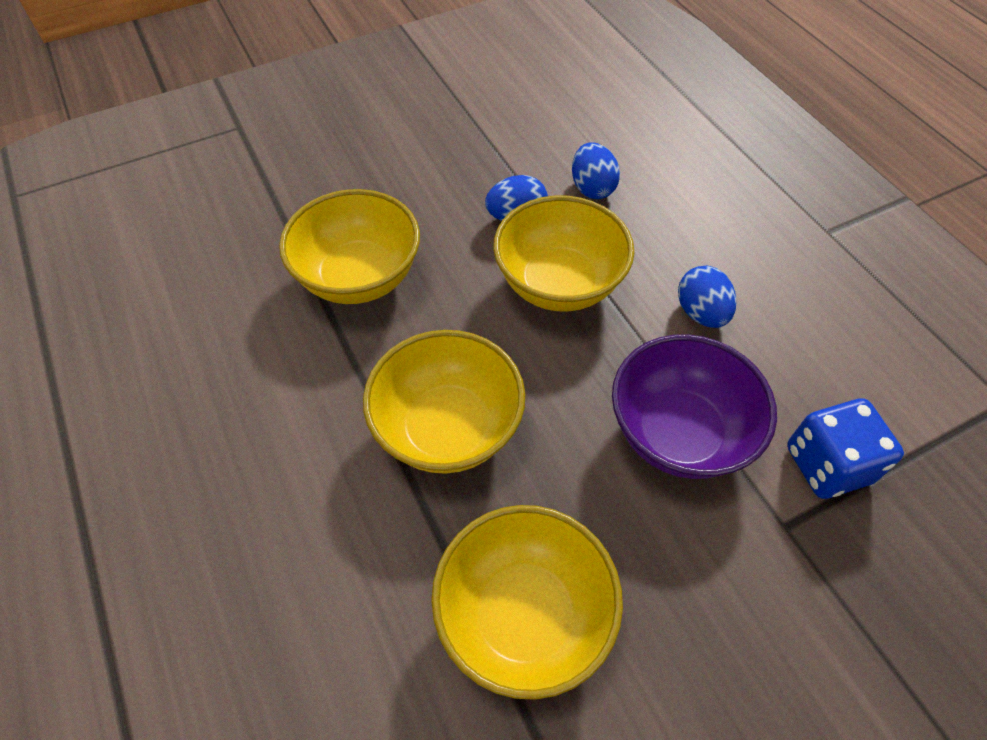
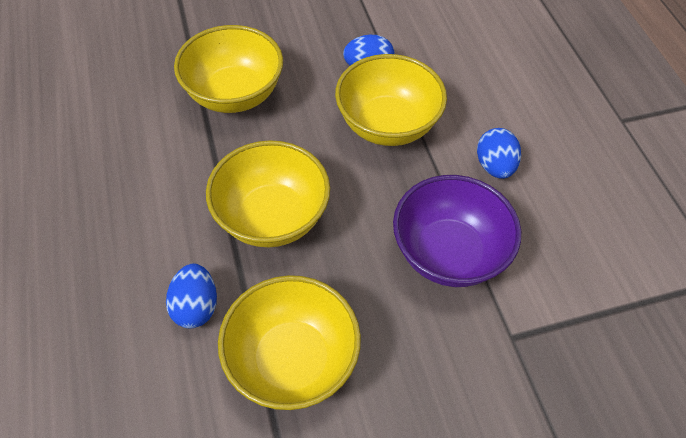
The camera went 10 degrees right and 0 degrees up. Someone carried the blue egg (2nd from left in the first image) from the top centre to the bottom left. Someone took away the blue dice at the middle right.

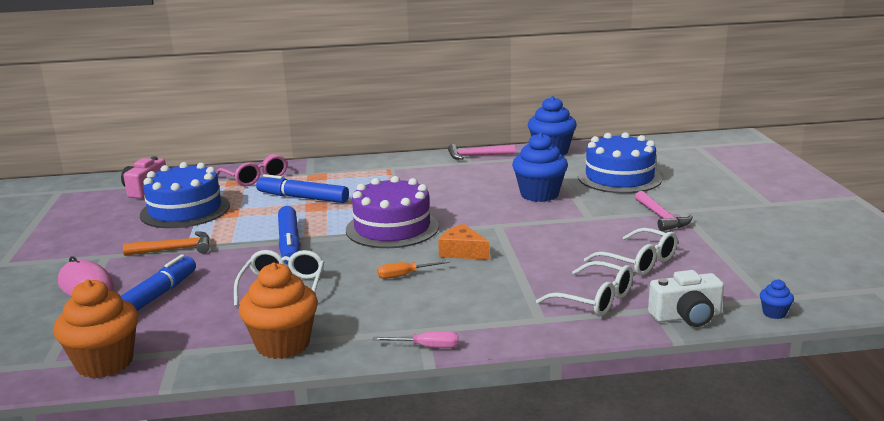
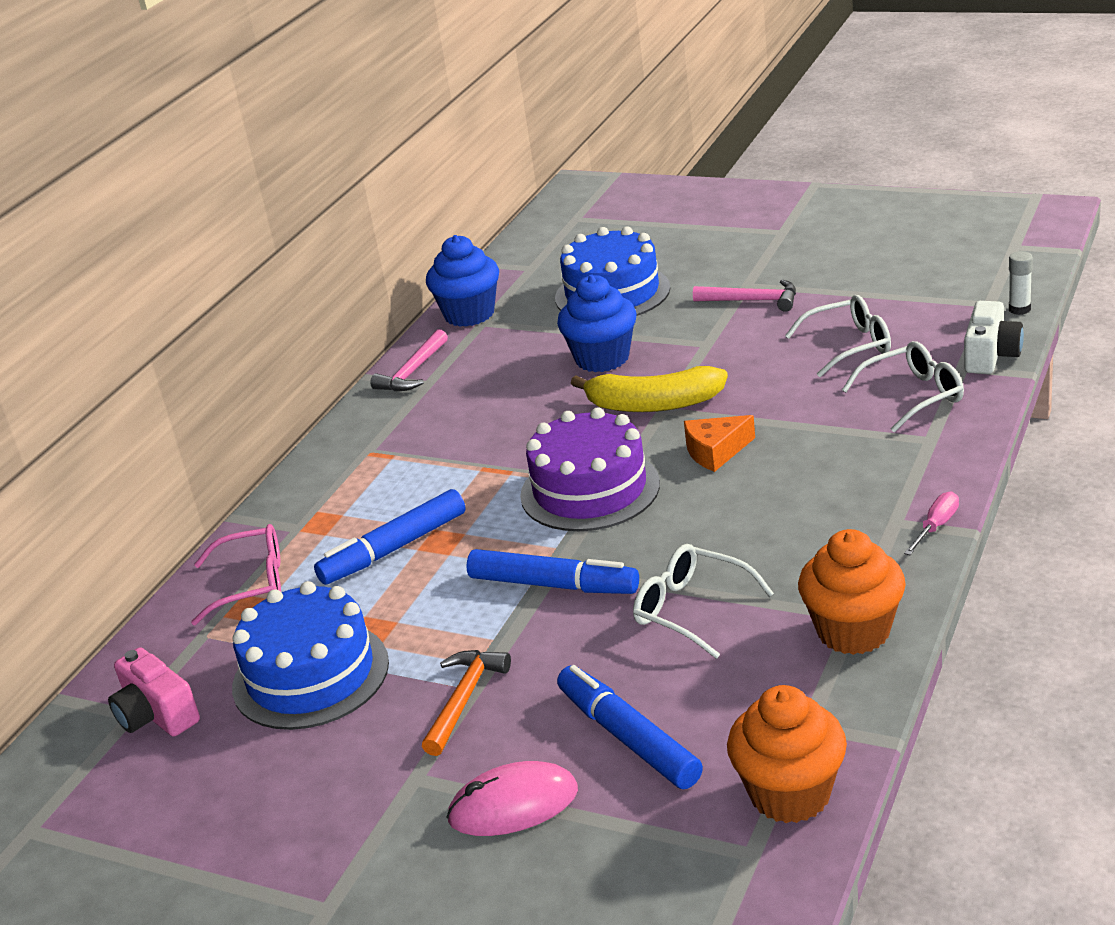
The camera went 55 degrees left and 10 degrees up. Someone took away the orange screwdriver at the centre. Someone swapped the blue cupcake (3rd from left) at the bottom right for the white glue stick at the top right. Someone put down the yellow banana at the centre.

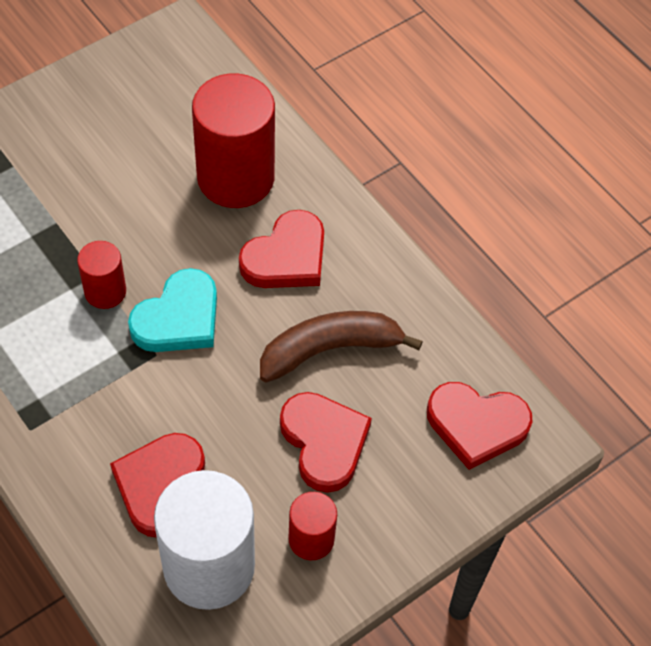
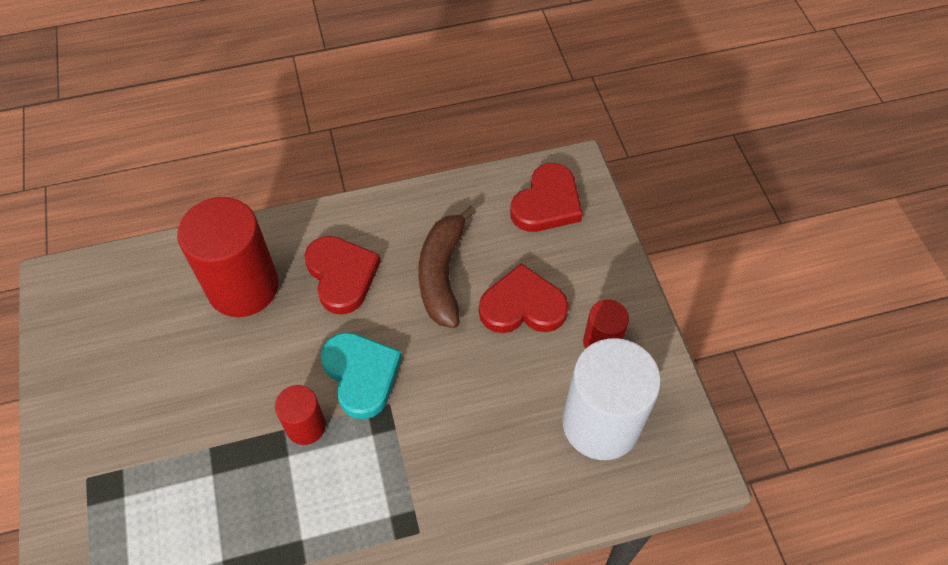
The camera went 65 degrees left and 0 degrees up. Someone took away the red heart (1st from left) at the bottom left.

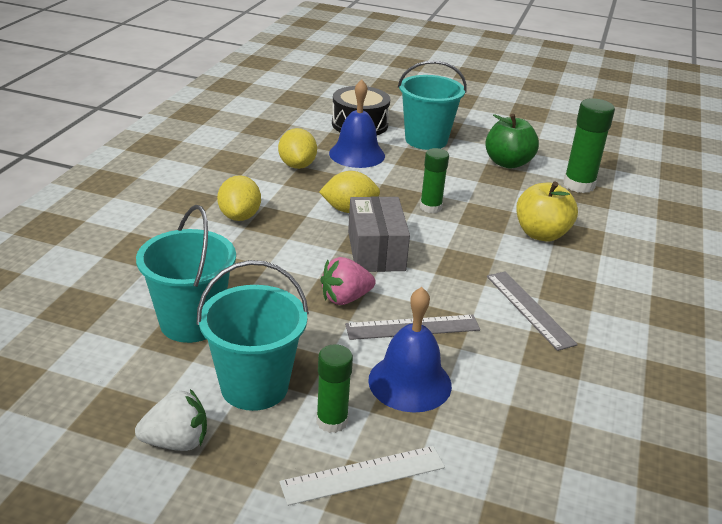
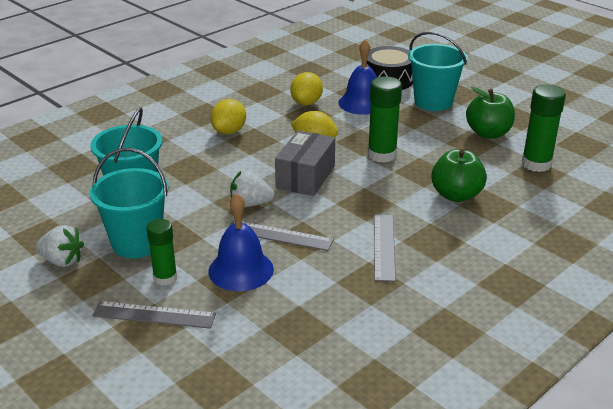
The camera went 30 degrees right and 0 degrees up. Someone repainted the white ruler at the bottom centre, which became the grey ruler (1st from left) at the bottom left. Someone repainted the pink strawberry at the centre, which became the white strawberry (2nd from left) at the centre. Someone scaled the green glue stick (2nd from left) at the centre by 1.52. Someone repainted the yellow apple at the middle right, which became the green apple (1st from left) at the middle right.

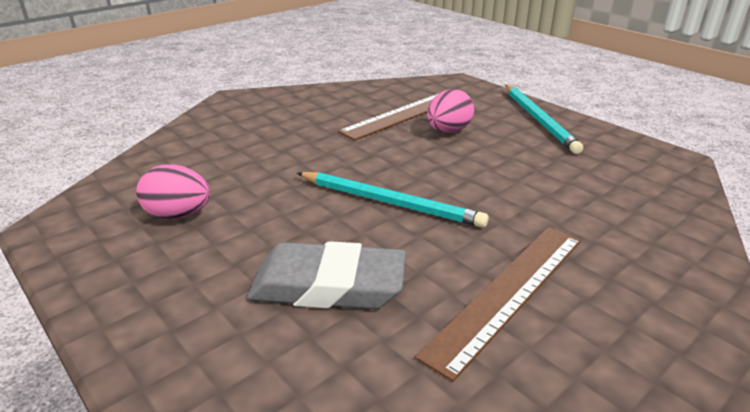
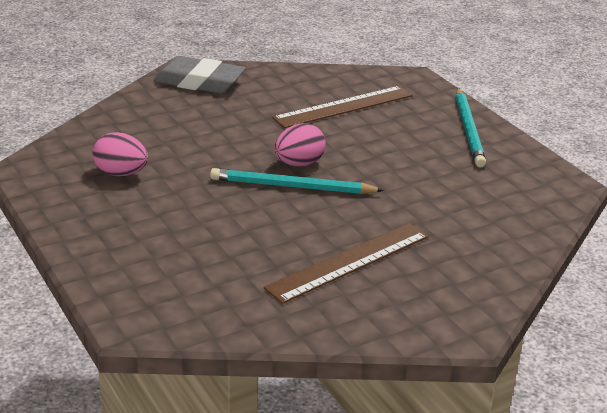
The camera went 10 degrees right and 0 degrees up. Someone carried the grey eraser from the bottom centre to the top left. Someone rotated the turquoise pencil (1st from left) at the centre by 150 degrees clockwise. Someone carried the pink egg (2nd from left) from the top centre to the centre.

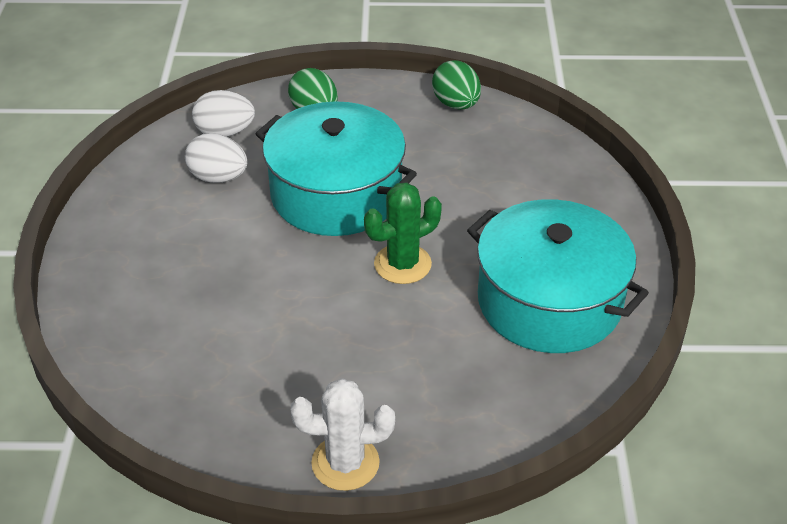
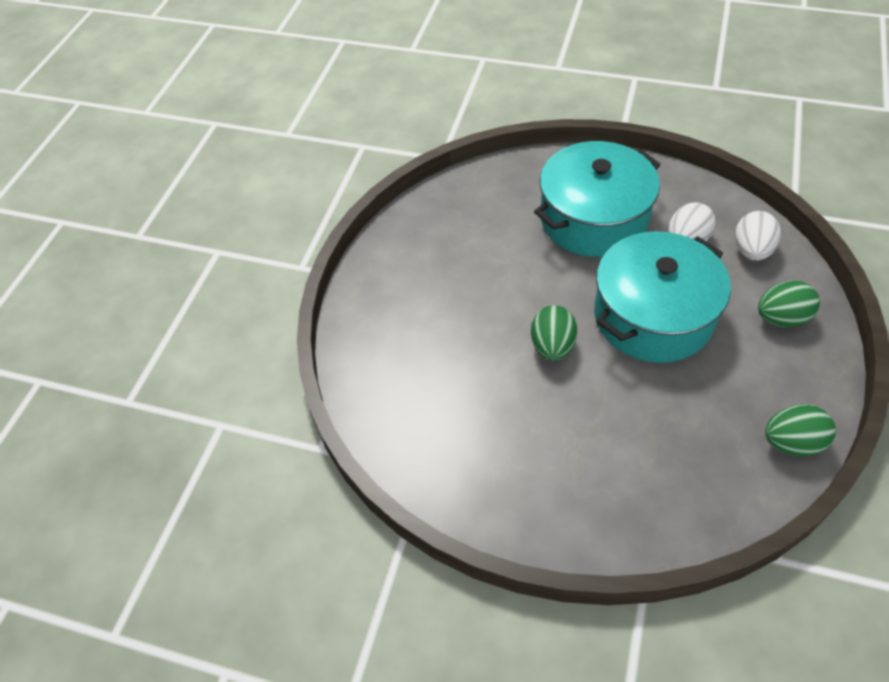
The camera went 110 degrees right and 10 degrees up. Someone took away the white cactus at the bottom centre. Someone swapped the green cactus at the centre for the green egg (1st from left) at the centre. Someone carried the turquoise pot (2nd from left in the first image) from the middle right to the top right.

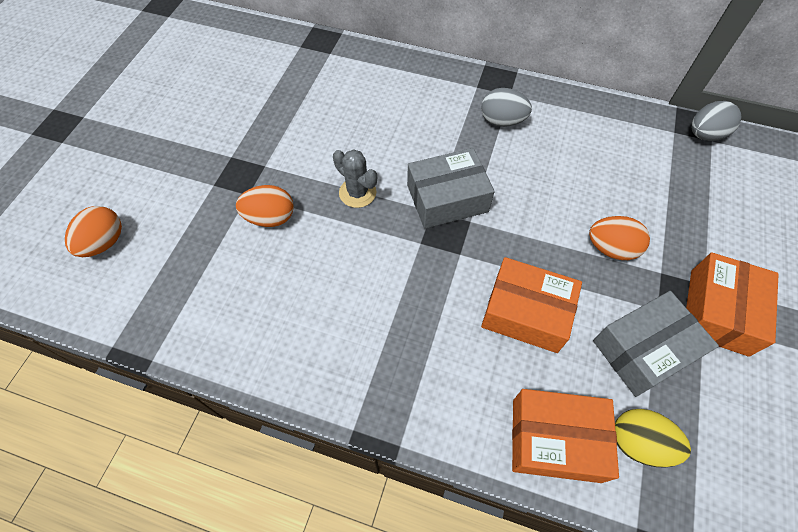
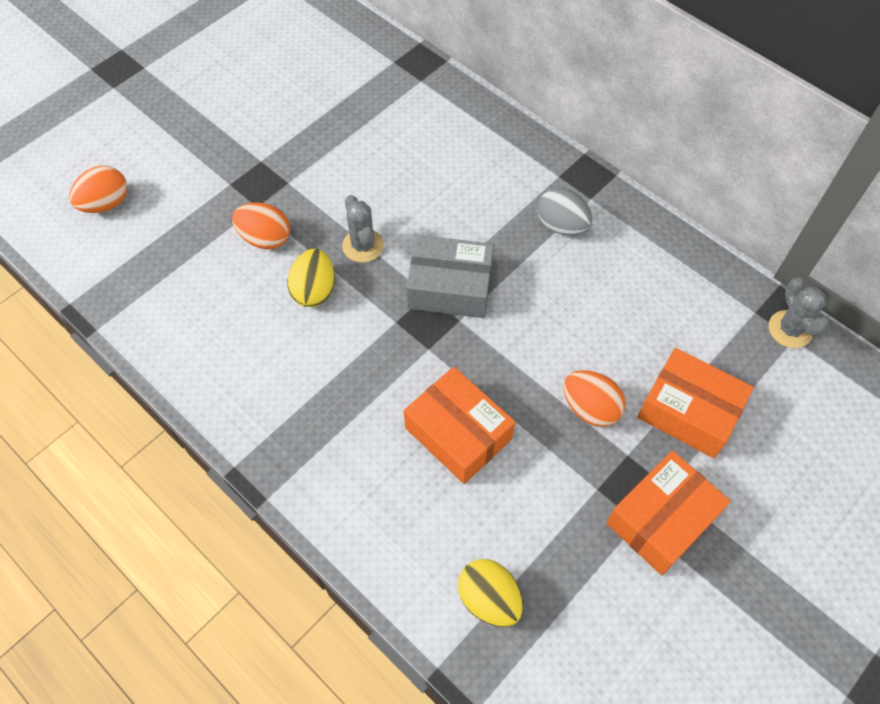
The camera went 25 degrees right and 0 degrees up. Someone carried the orange box (2nd from left in the first image) from the bottom right to the middle right. Someone took away the grey box (2nd from left) at the middle right. Someone swapped the grey egg (2nd from left) at the top right for the grey cactus (2nd from left) at the middle right. Someone put down the yellow egg (1st from left) at the centre.

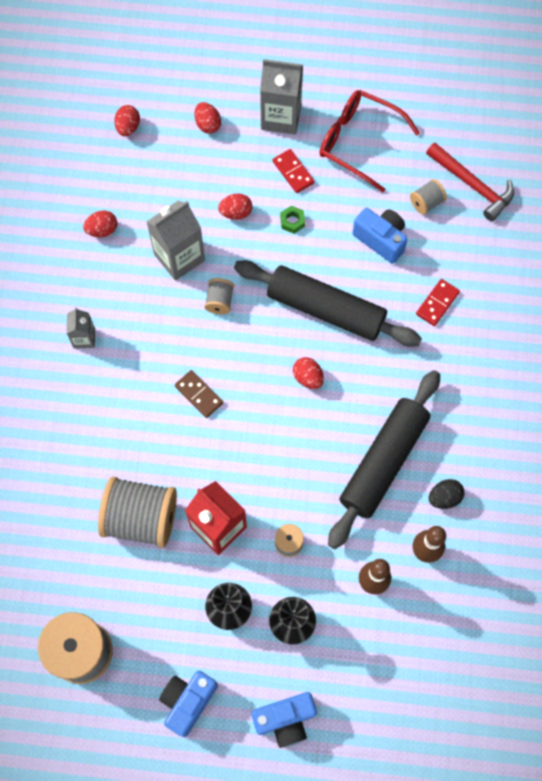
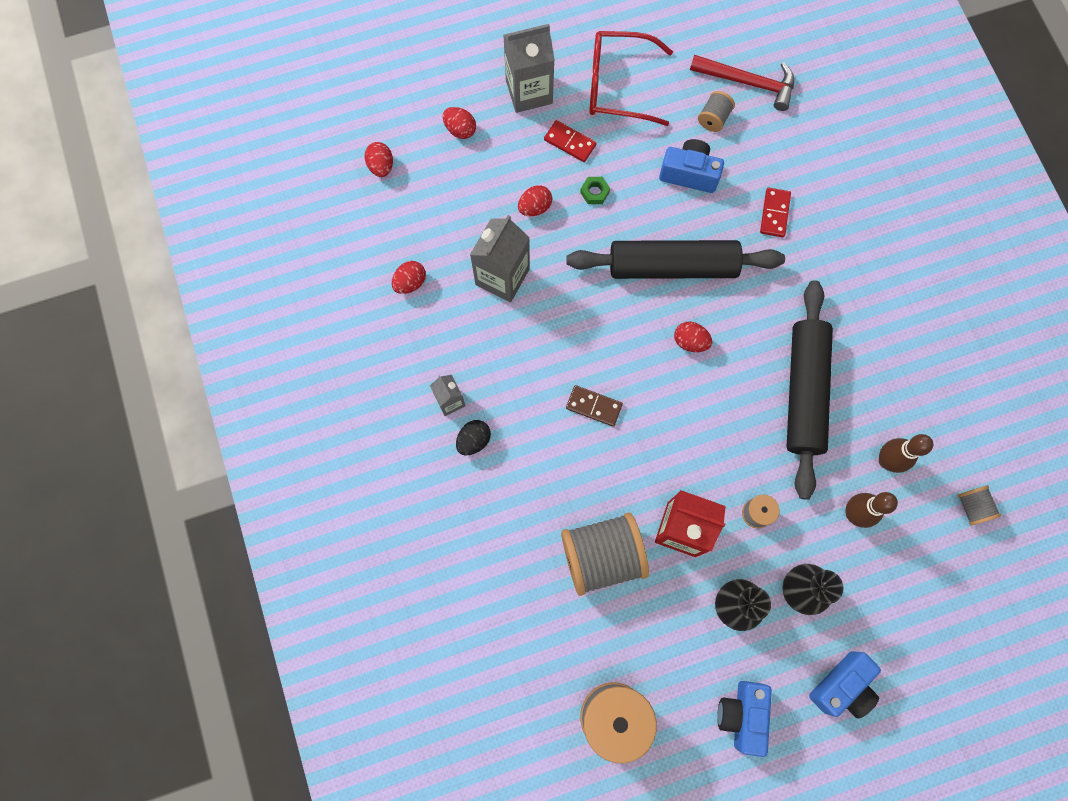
The camera went 25 degrees left and 5 degrees up. Someone carried the grey spool (3rd from left in the first image) from the centre to the middle right. Someone carried the black egg from the middle right to the centre.

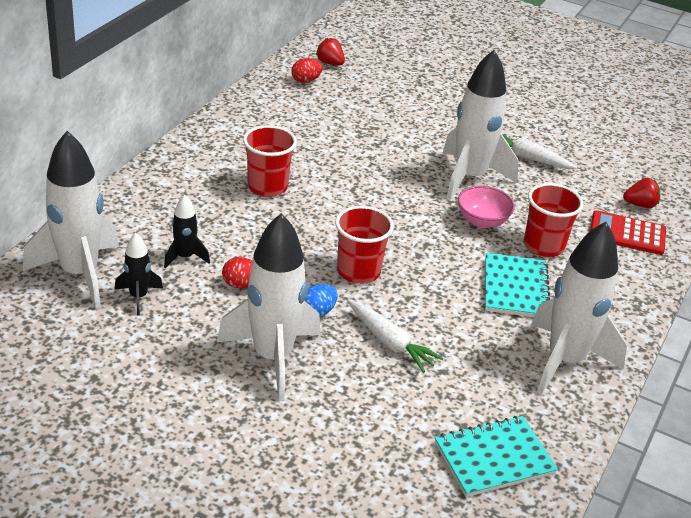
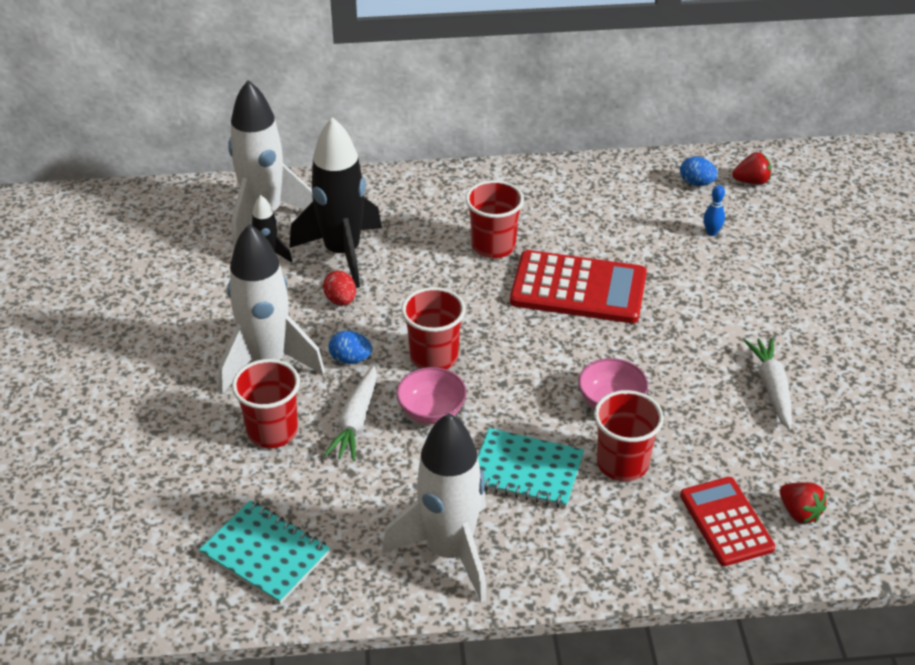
The camera went 60 degrees right and 5 degrees up. Someone scaled the black rocket (2nd from left) at the middle left by 2.11. Someone repainted the red egg (2nd from left) at the top centre, which became the blue egg (2nd from left) at the top right. Someone rotated the red strawberry (1st from left) at the top centre by 75 degrees clockwise. Someone took away the white rocket (3rd from left) at the top right. Someone rotated the turquoise notebook (2nd from left) at the middle right by 45 degrees clockwise. Someone put down the red cup (1st from left) at the middle left. Someone put down the pink bowl (1st from left) at the centre. Someone put down the red calculator (1st from left) at the centre. Someone put down the blue bowling pin at the top right.

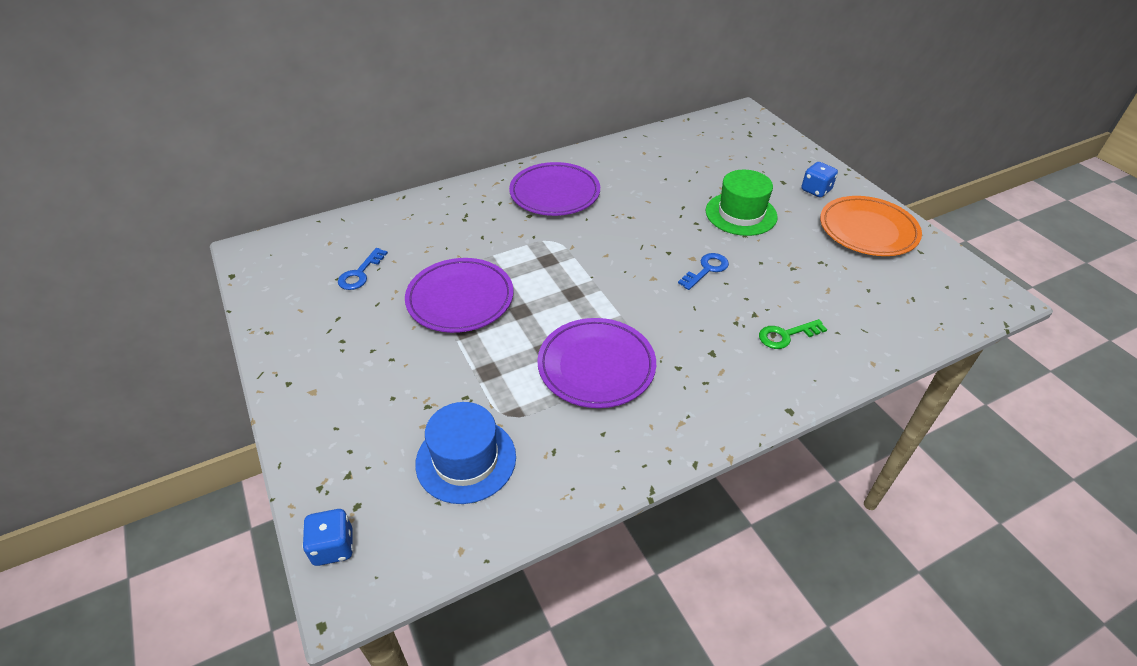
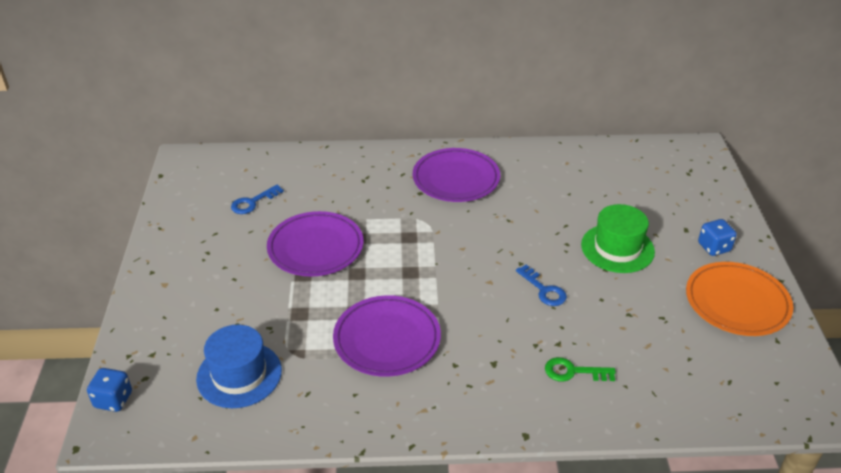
The camera went 25 degrees right and 5 degrees down. Someone rotated the blue key (2nd from left) at the centre by 75 degrees clockwise.

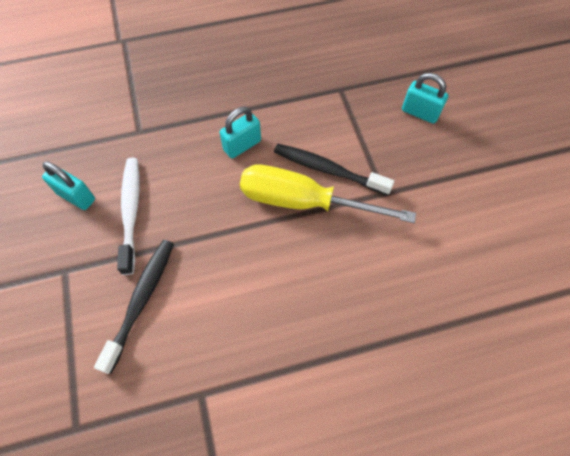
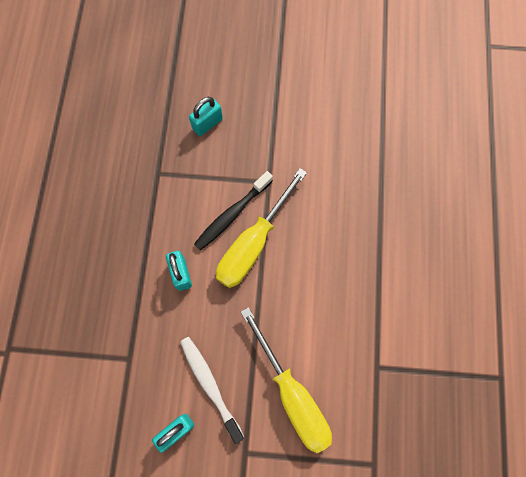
The camera went 70 degrees left and 10 degrees up. Someone swapped the black toothbrush (1st from left) at the bottom left for the yellow screwdriver (2nd from left) at the bottom centre. Someone rotated the white toothbrush at the middle left by 45 degrees clockwise.

